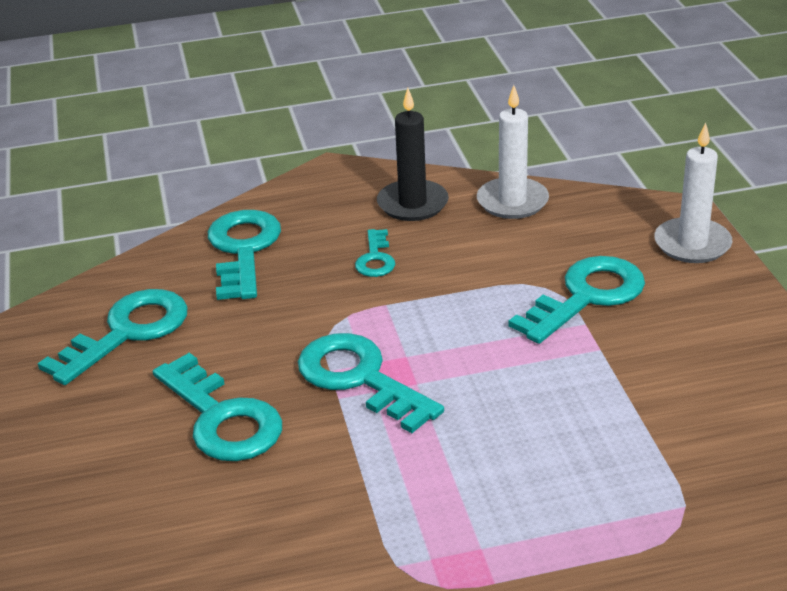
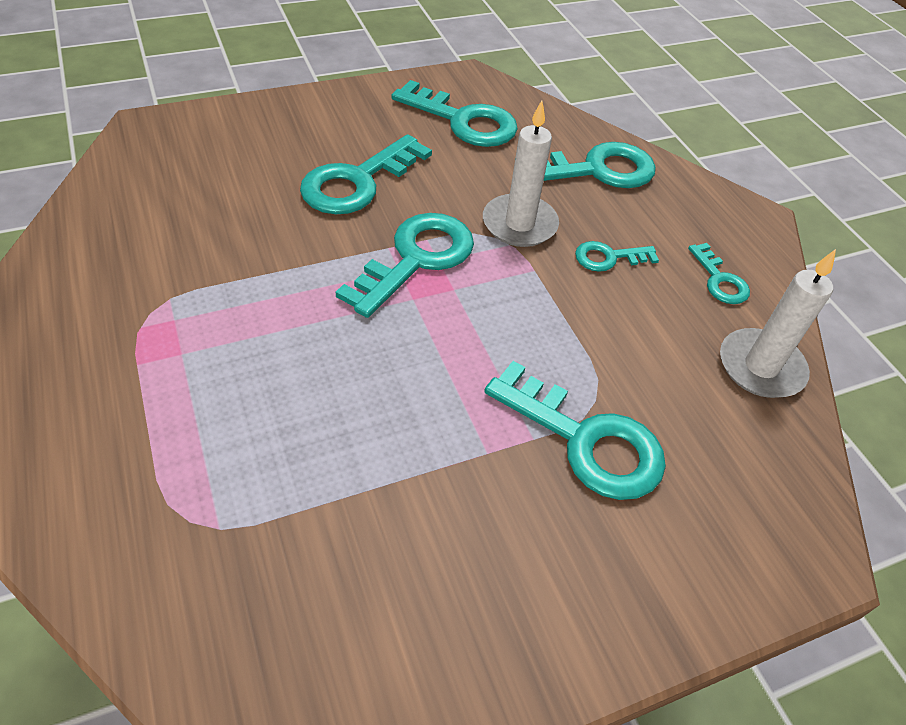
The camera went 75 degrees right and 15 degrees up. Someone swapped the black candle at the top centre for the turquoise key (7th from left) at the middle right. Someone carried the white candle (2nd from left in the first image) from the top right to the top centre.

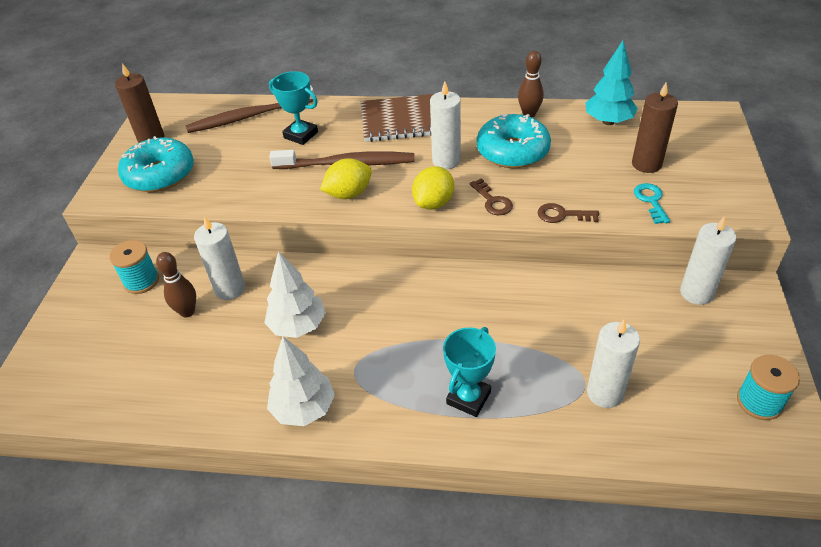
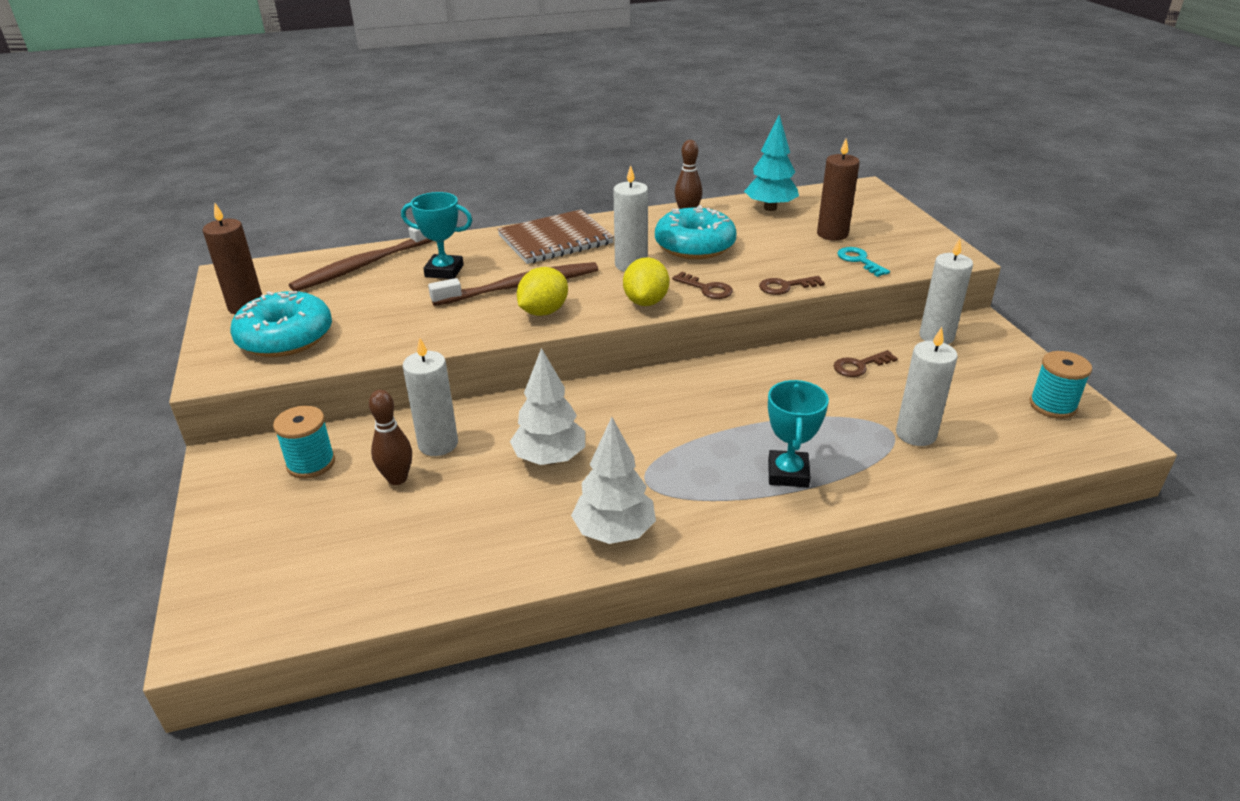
The camera went 25 degrees left and 10 degrees down. Someone put down the brown key (3rd from left) at the middle right.

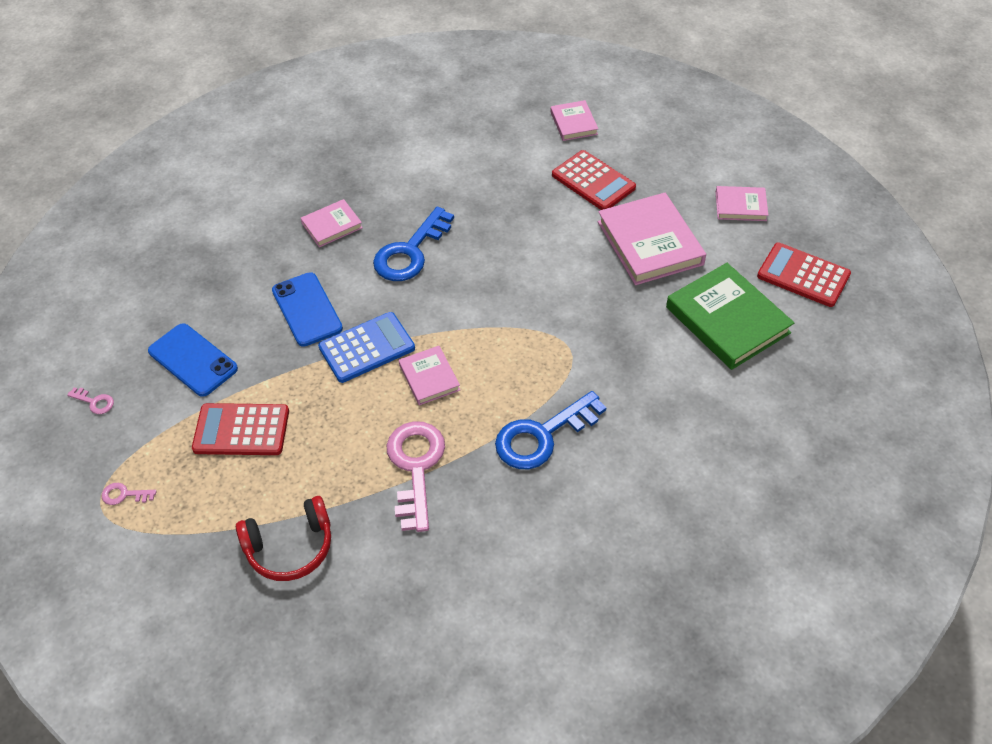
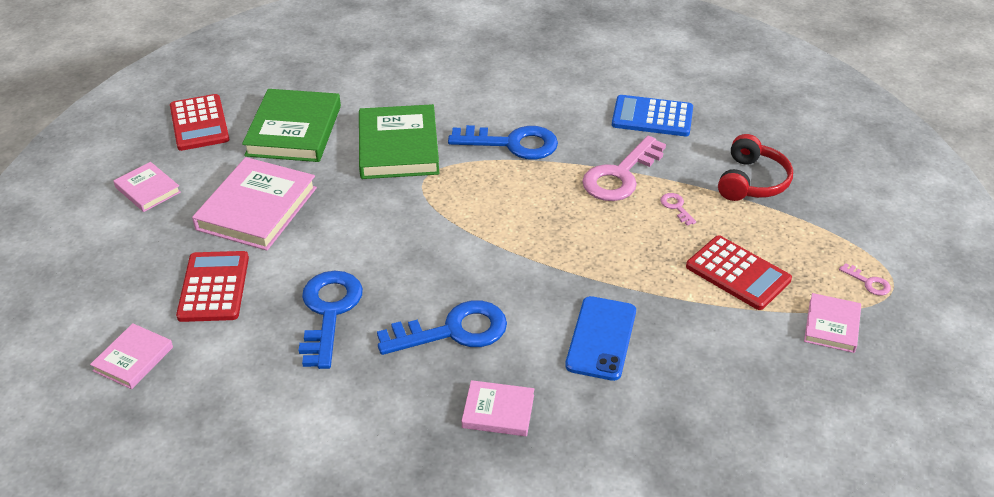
The camera went 140 degrees left and 10 degrees down. Someone carried the pink key (1st from left in the first image) from the middle left to the middle right. Someone took away the blue phone (1st from left) at the middle left. Someone rotated the red headphones at the bottom left by 90 degrees clockwise. Someone carried the blue calculator from the centre to the top centre. Someone carried the pink book (2nd from left in the first image) from the centre to the middle right. Someone put down the blue key (1st from left) at the middle left. Someone put down the green book (2nd from left) at the top centre.

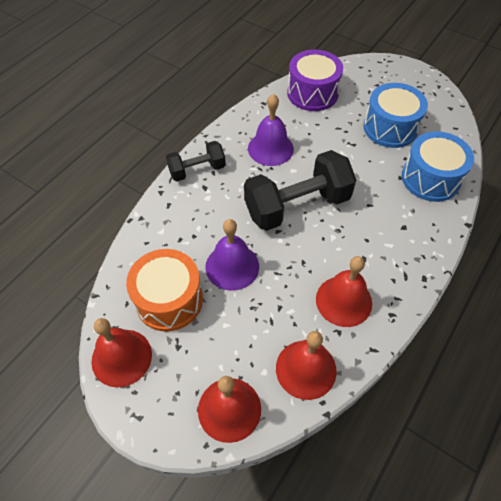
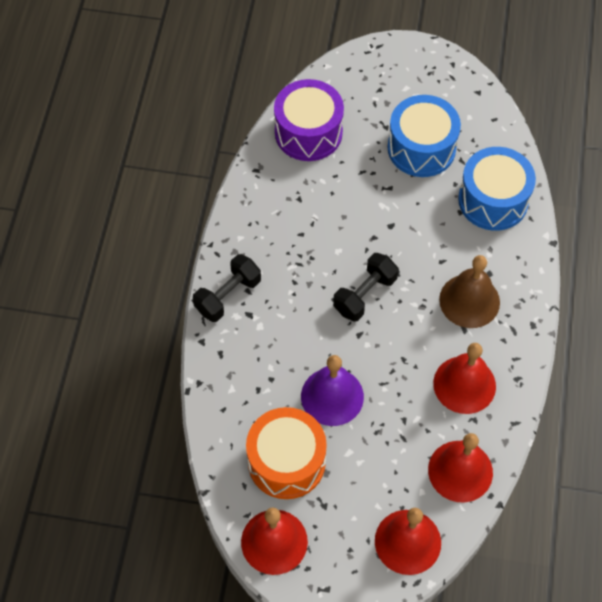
The camera went 25 degrees left and 5 degrees up. Someone scaled the black dumbbell (2nd from left) at the centre by 0.57. Someone took away the purple bell (2nd from left) at the top centre. Someone put down the brown bell at the middle right.

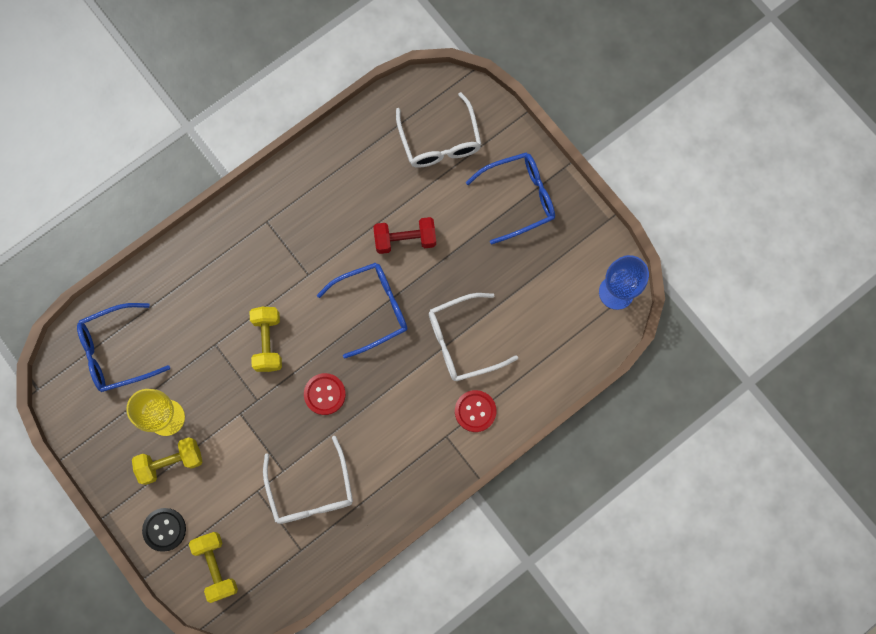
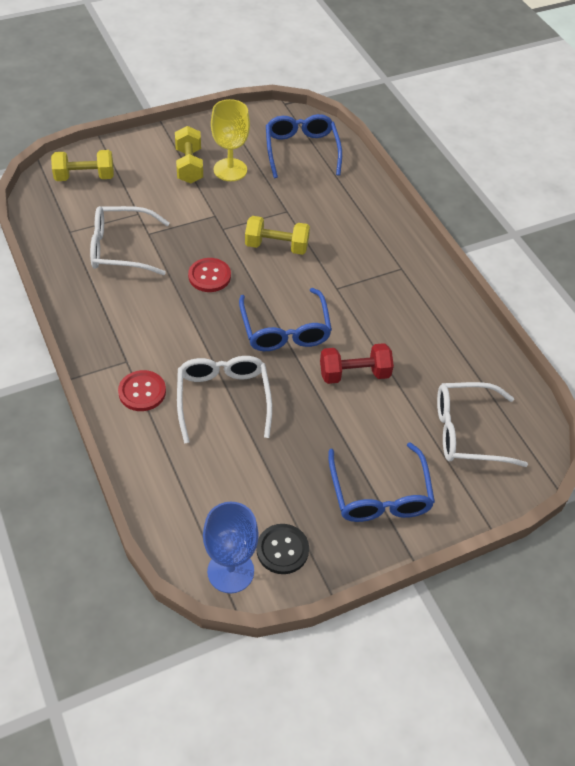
The camera went 100 degrees right and 25 degrees down. Someone carried the black button from the bottom left to the bottom centre. Someone rotated the red dumbbell at the centre by 75 degrees clockwise.

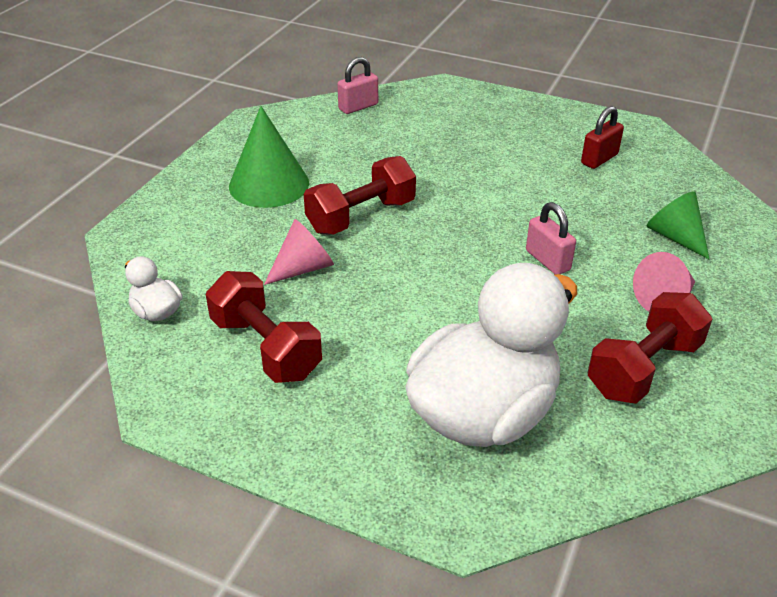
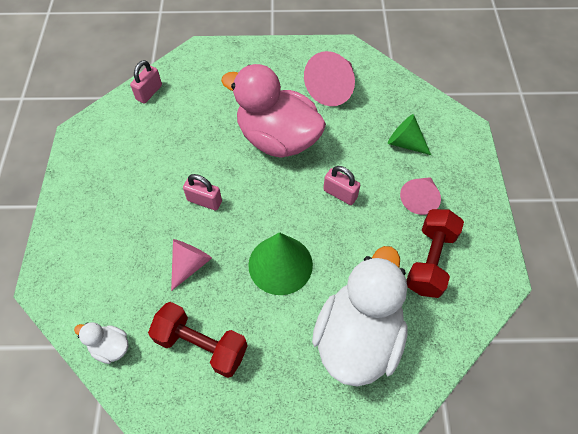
The camera went 25 degrees left and 20 degrees up. Someone carried the green cone (1st from left) from the top centre to the centre. Someone swapped the red dumbbell (2nd from left) at the top centre for the pink padlock (2nd from left) at the centre. Someone swapped the red padlock at the top right for the pink cone (2nd from left) at the top centre. Someone put down the pink duck at the top centre.

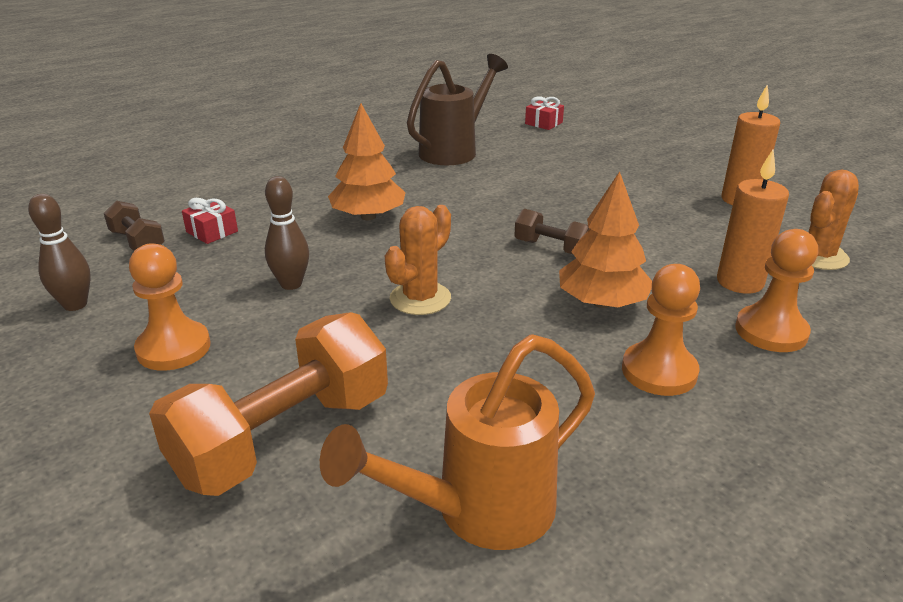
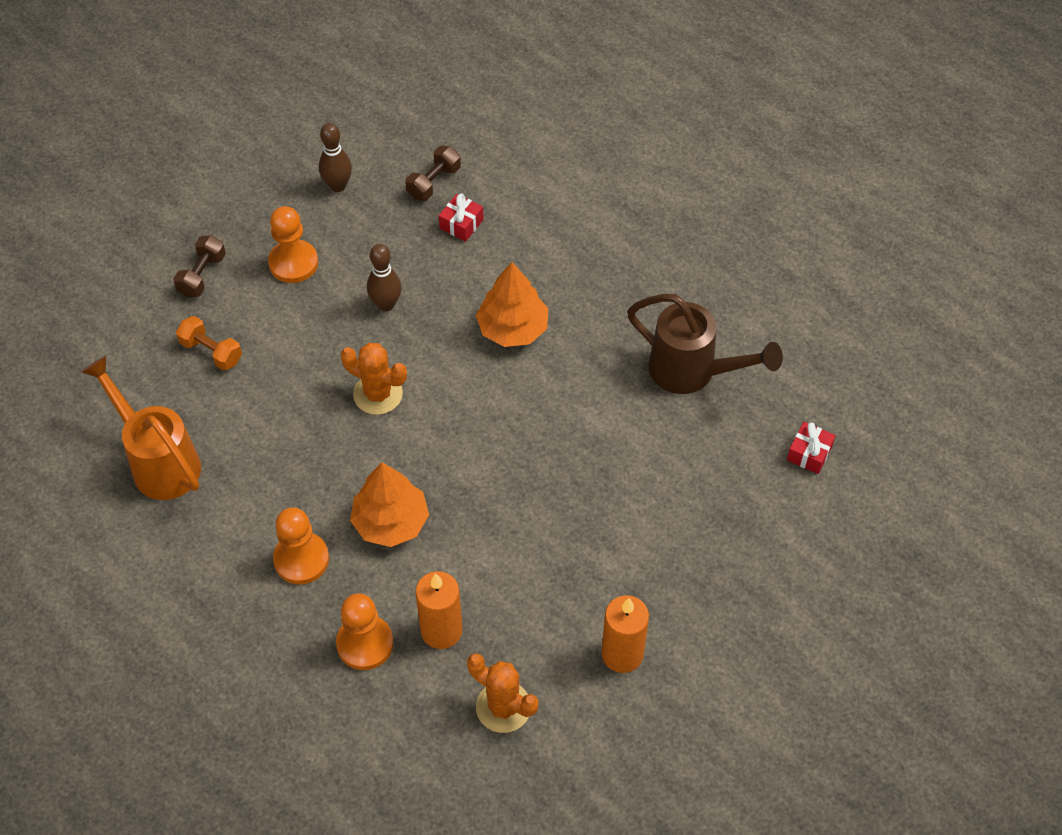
The camera went 80 degrees right and 25 degrees up. Someone scaled the orange dumbbell at the bottom left by 0.49. Someone carried the brown dumbbell (2nd from left in the first image) from the centre to the top left.

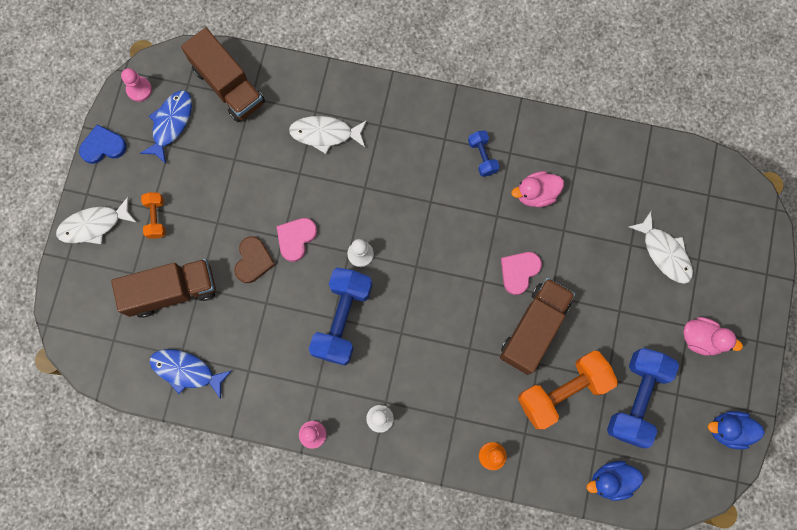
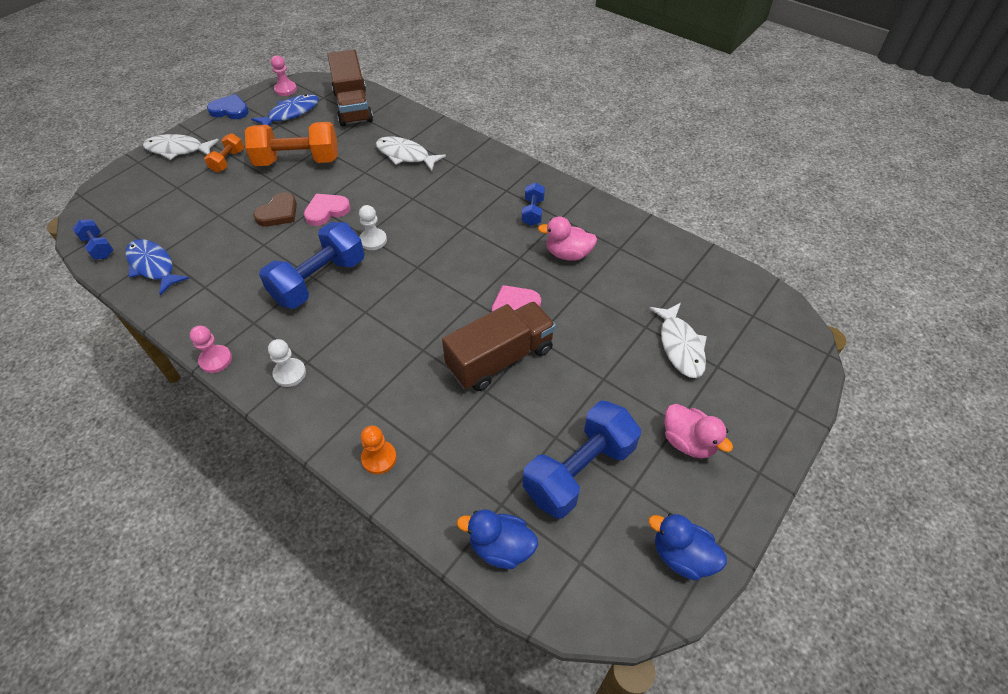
The camera went 25 degrees right and 25 degrees down. Someone took away the brown truck (1st from left) at the middle left. Someone carried the orange dumbbell (2nd from left) from the bottom right to the top left. Someone put down the blue dumbbell (1st from left) at the middle left.

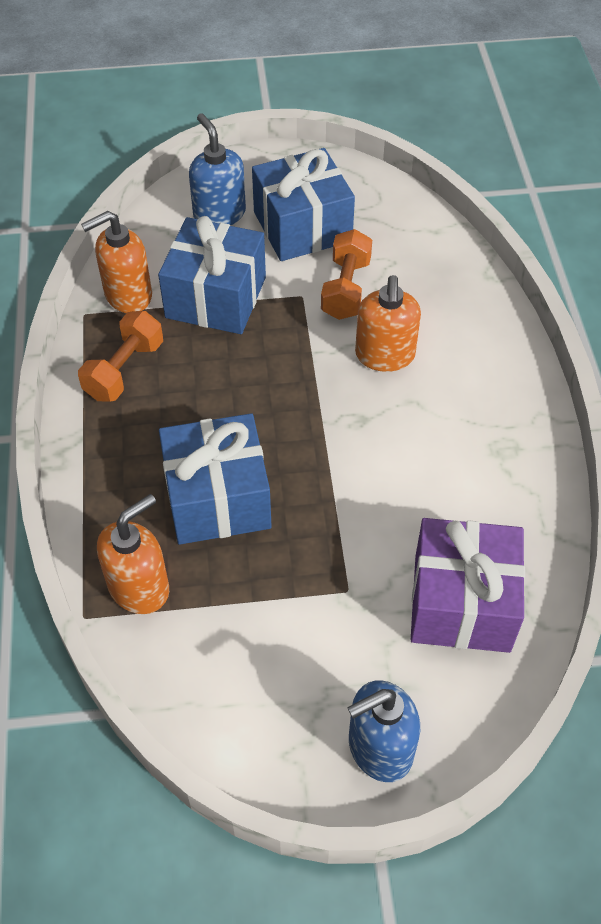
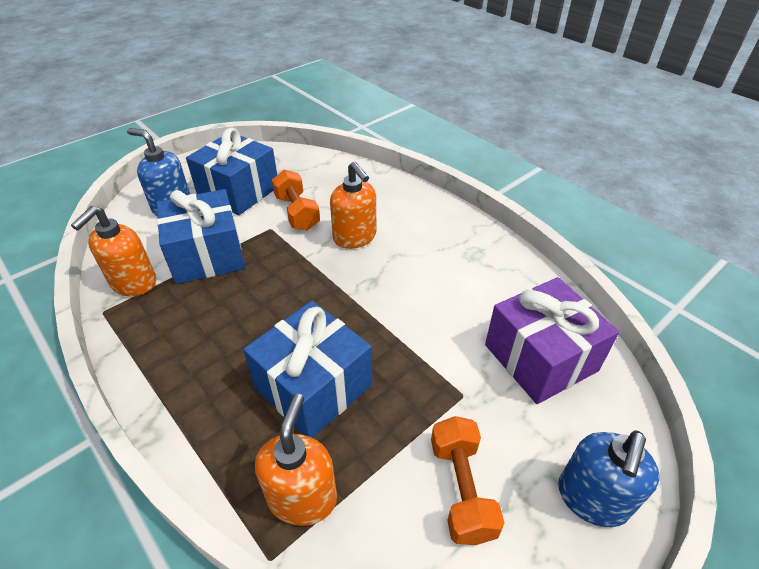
The camera went 35 degrees left and 10 degrees down. Someone carried the orange dumbbell (1st from left in the first image) from the middle left to the bottom centre.

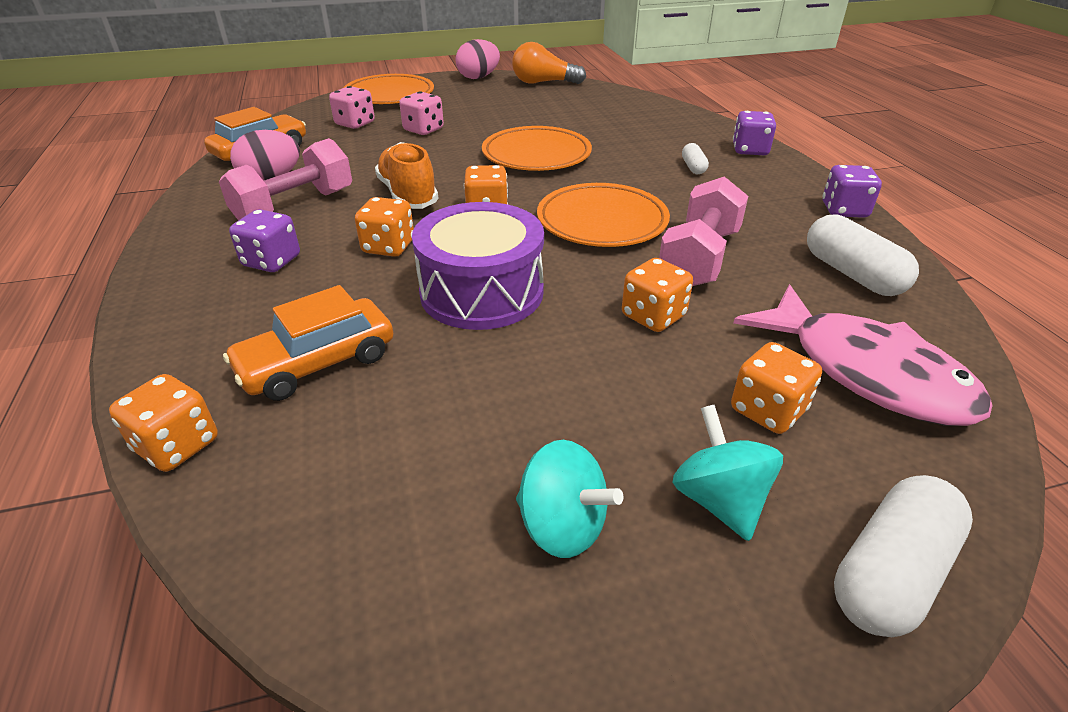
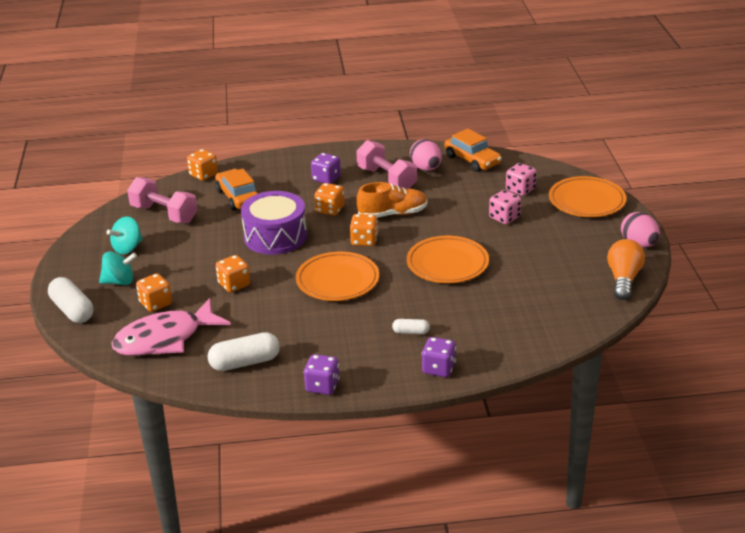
The camera went 100 degrees right and 5 degrees down. Someone carried the pink dumbbell (2nd from left in the first image) from the top centre to the middle left.

